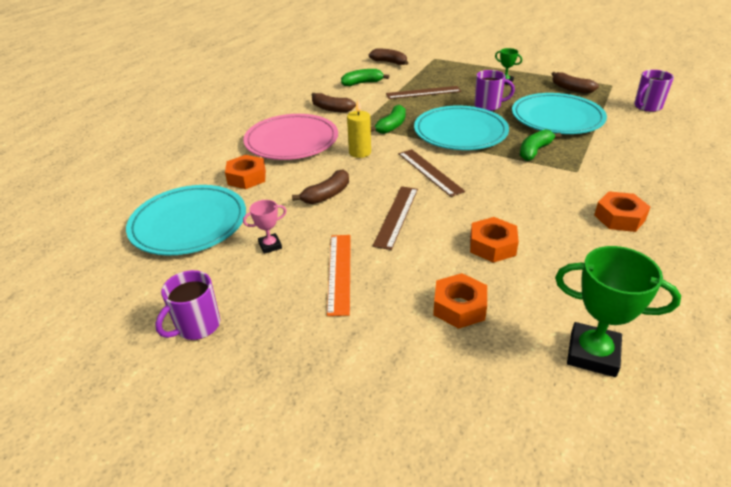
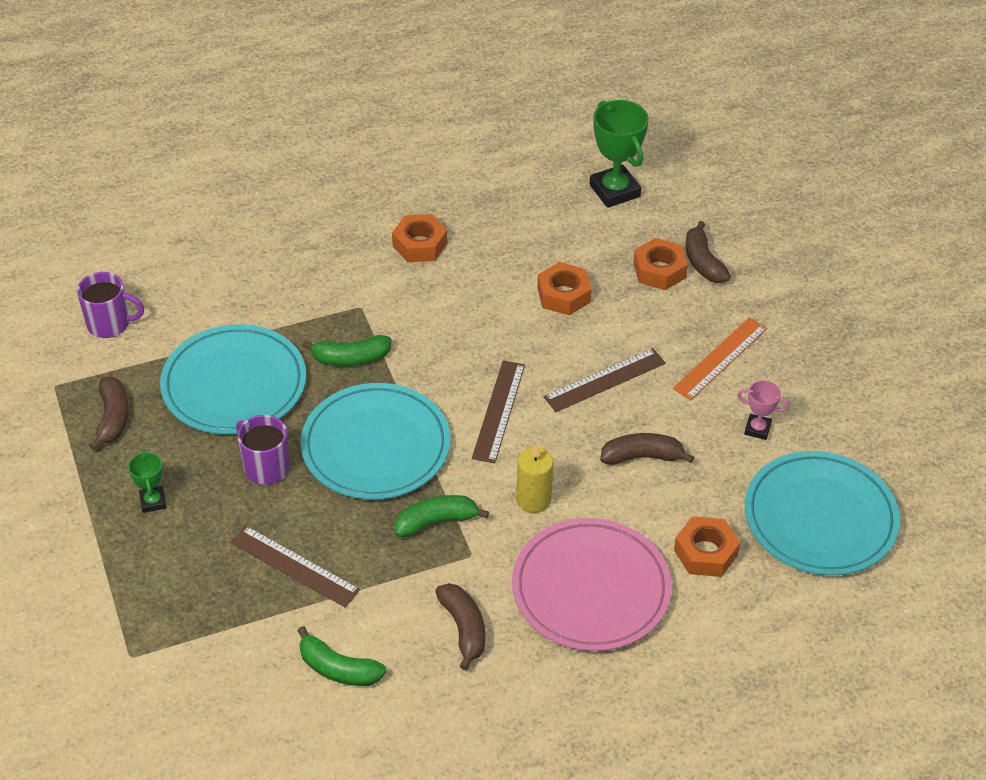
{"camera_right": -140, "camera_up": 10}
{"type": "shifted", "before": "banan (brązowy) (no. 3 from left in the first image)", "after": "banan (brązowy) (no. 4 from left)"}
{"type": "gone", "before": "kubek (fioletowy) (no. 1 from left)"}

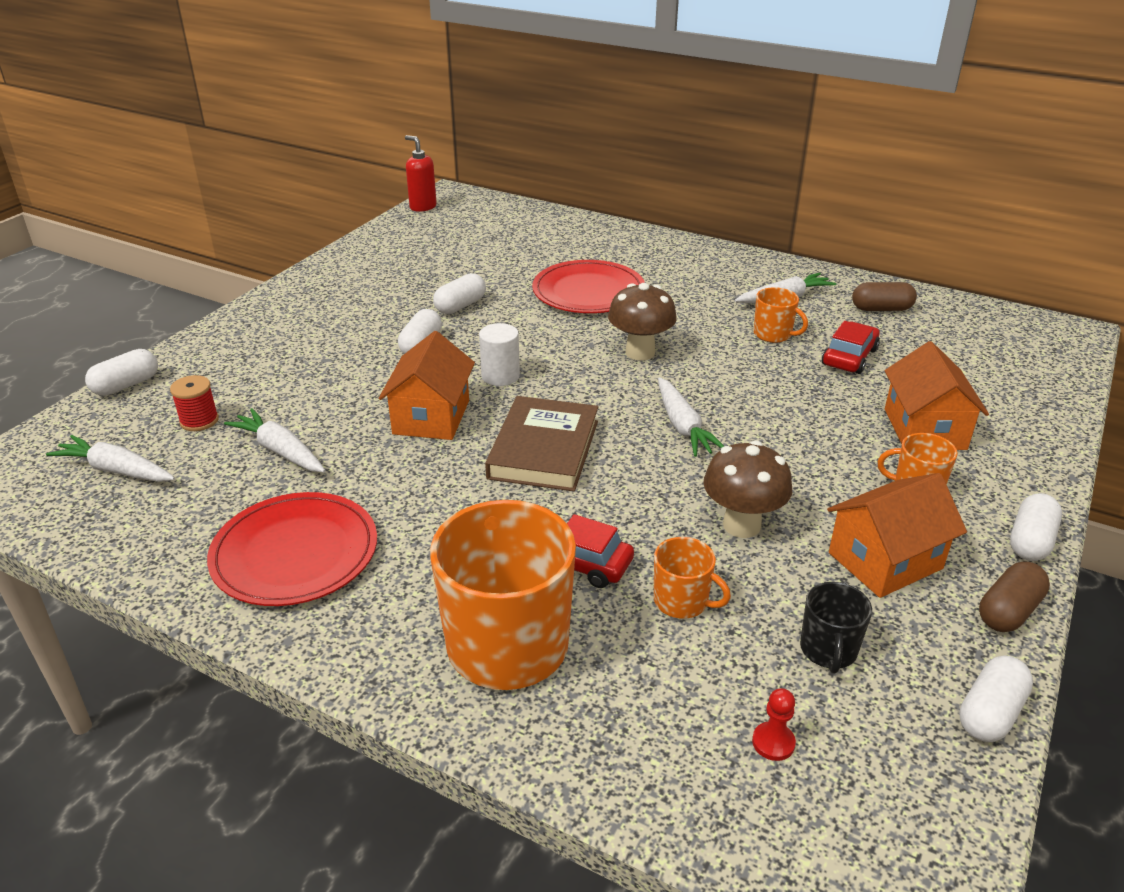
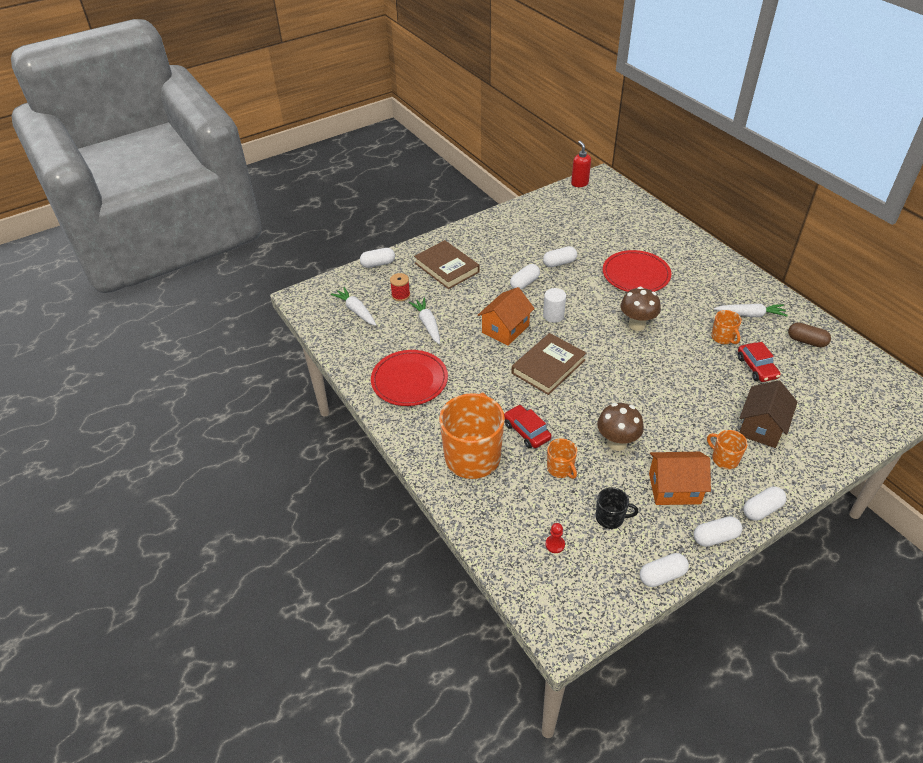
{"camera_right": 30, "camera_up": 10}
{"type": "rotated", "before": "samochód (czerwony) (no. 2 from left)", "turn": 105}
{"type": "repainted", "before": "domek (pomarańczowy) (no. 3 from left)", "after": "domek (brązowy)"}
{"type": "gone", "before": "marchewka (biały) (no. 3 from left)"}
{"type": "repainted", "before": "kapsułka (brązowy) (no. 2 from left)", "after": "kapsułka (biały) (no. 5 from left)"}
{"type": "rotated", "before": "kubek (czarny)", "turn": -120}
{"type": "new", "after": "książka (brązowy) (no. 1 from left)"}

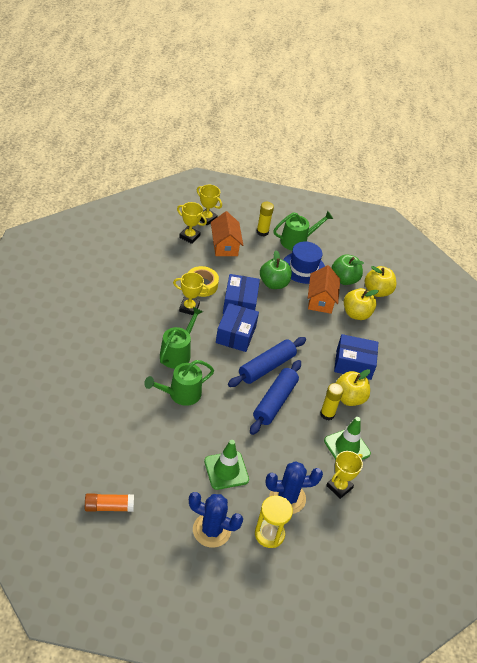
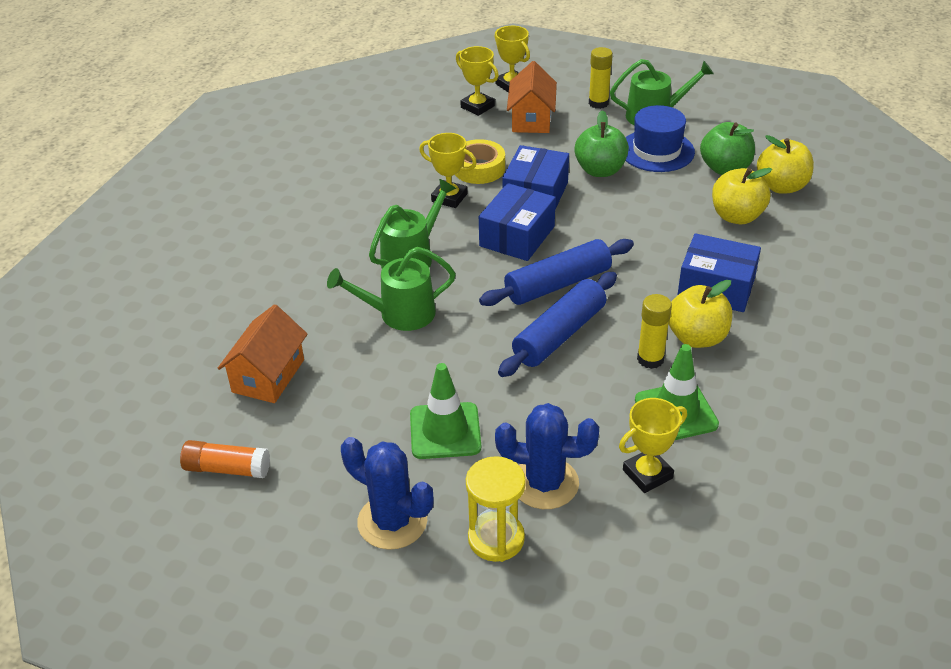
{"camera_right": 20, "camera_up": -5}
{"type": "shifted", "before": "domek (pomarańczowy) (no. 2 from left in the first image)", "after": "domek (pomarańczowy) (no. 1 from left)"}

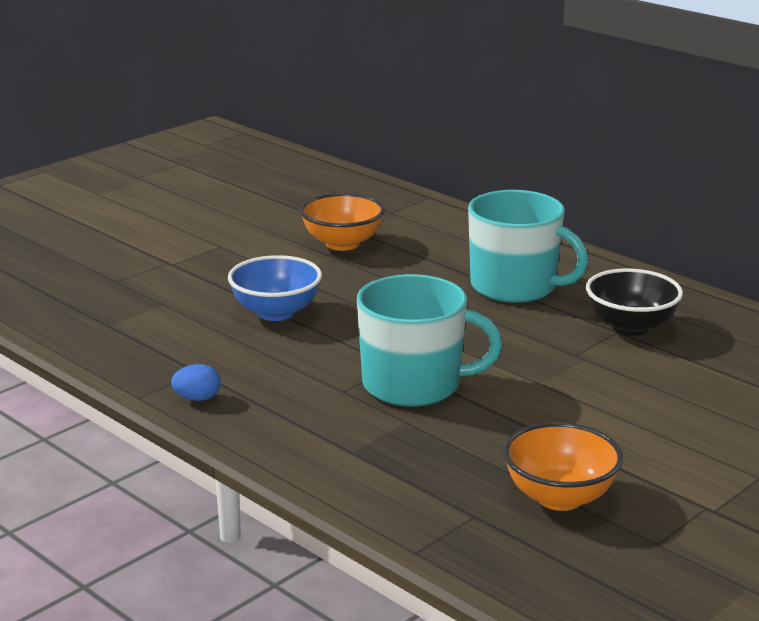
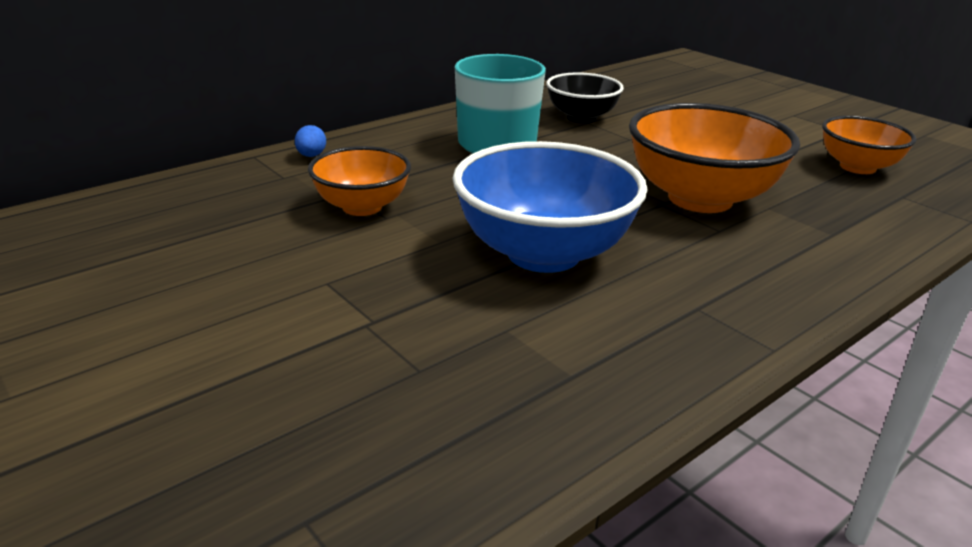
{"camera_right": -85, "camera_up": 5}
{"type": "scaled", "before": "miska (niebieski)", "scale": 1.68}
{"type": "swapped", "before": "kubek (turkusowy) (no. 1 from left)", "after": "miska (pomarańczowy) (no. 2 from left)"}
{"type": "shifted", "before": "jajko (niebieski)"}

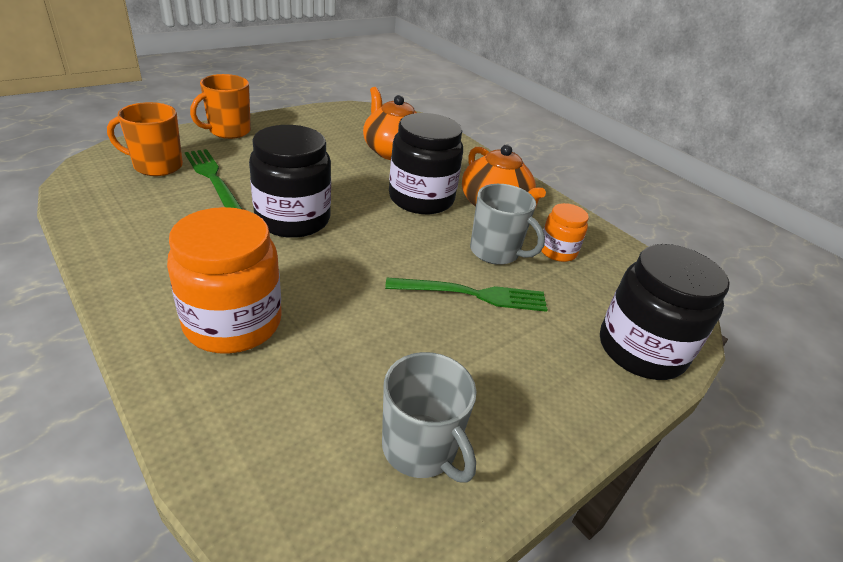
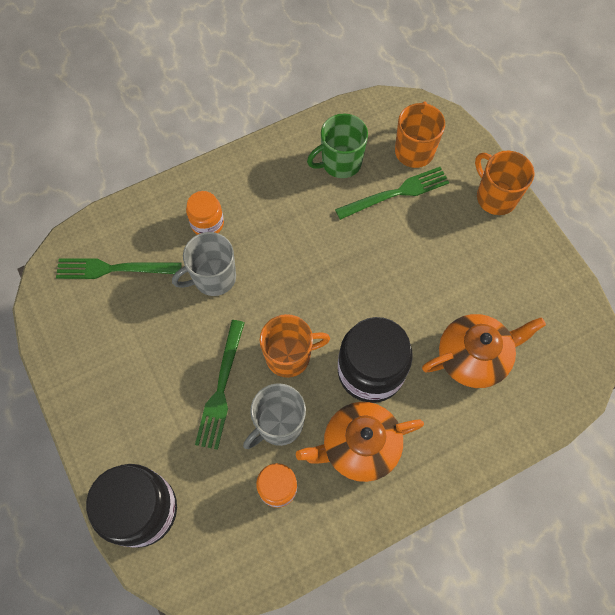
{"camera_right": 105, "camera_up": 30}
{"type": "gone", "before": "słoik (czarny) (no. 1 from left)"}
{"type": "scaled", "before": "słoik (pomarańczowy) (no. 1 from left)", "scale": 0.54}
{"type": "shifted", "before": "kubek (szary) (no. 1 from left)"}
{"type": "new", "after": "kubek (zielony)"}
{"type": "new", "after": "widelec (zielony) (no. 1 from left)"}
{"type": "new", "after": "kubek (pomarańczowy) (no. 1 from left)"}

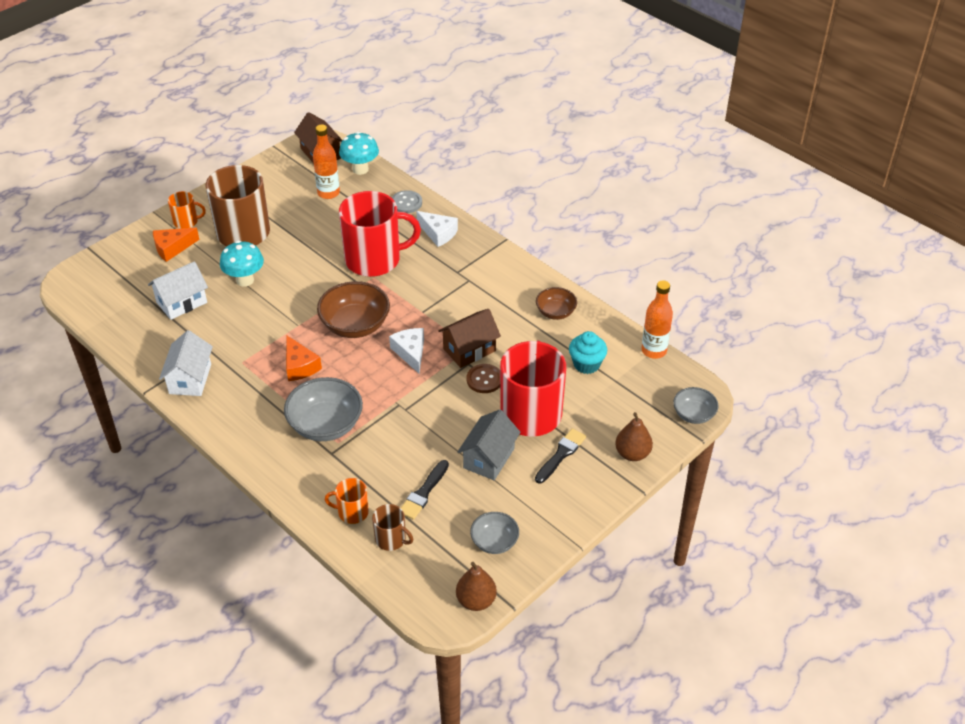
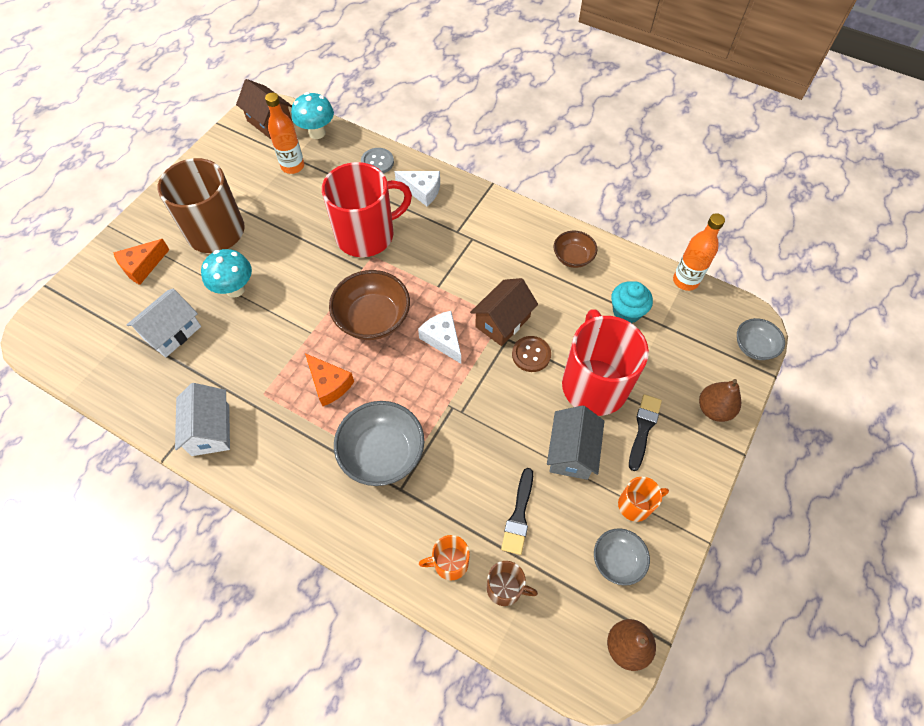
{"camera_right": -15, "camera_up": 15}
{"type": "shifted", "before": "kubek (pomarańczowy) (no. 1 from left in the first image)", "after": "kubek (pomarańczowy) (no. 2 from left)"}

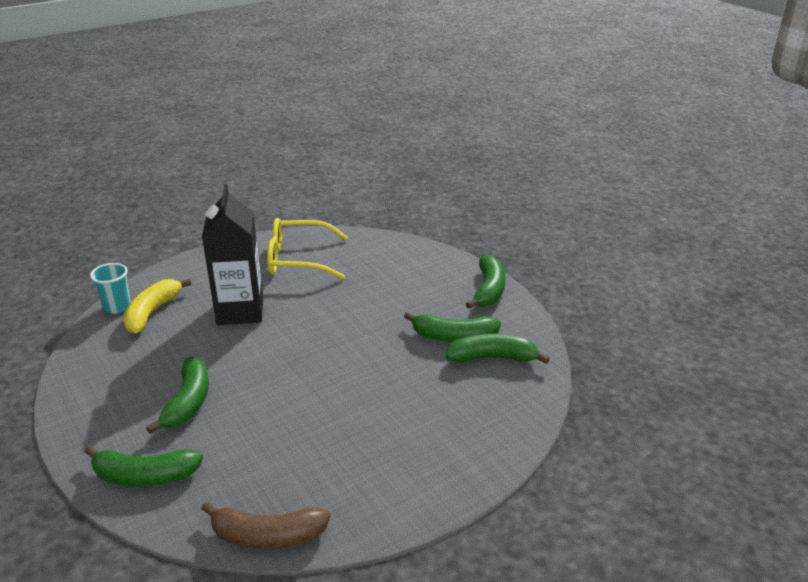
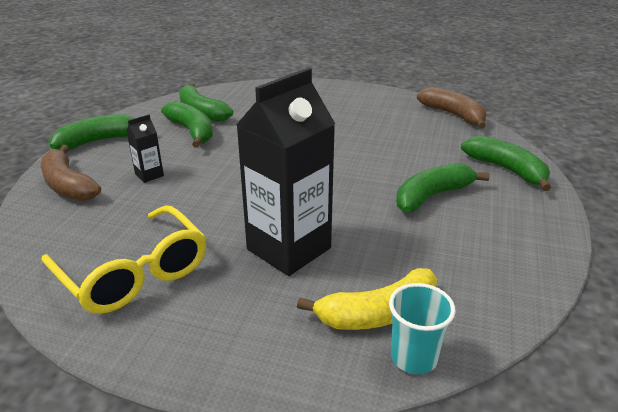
{"camera_right": -130, "camera_up": 0}
{"type": "new", "after": "karton mleka (czarny) (no. 1 from left)"}
{"type": "new", "after": "banan (brązowy) (no. 1 from left)"}

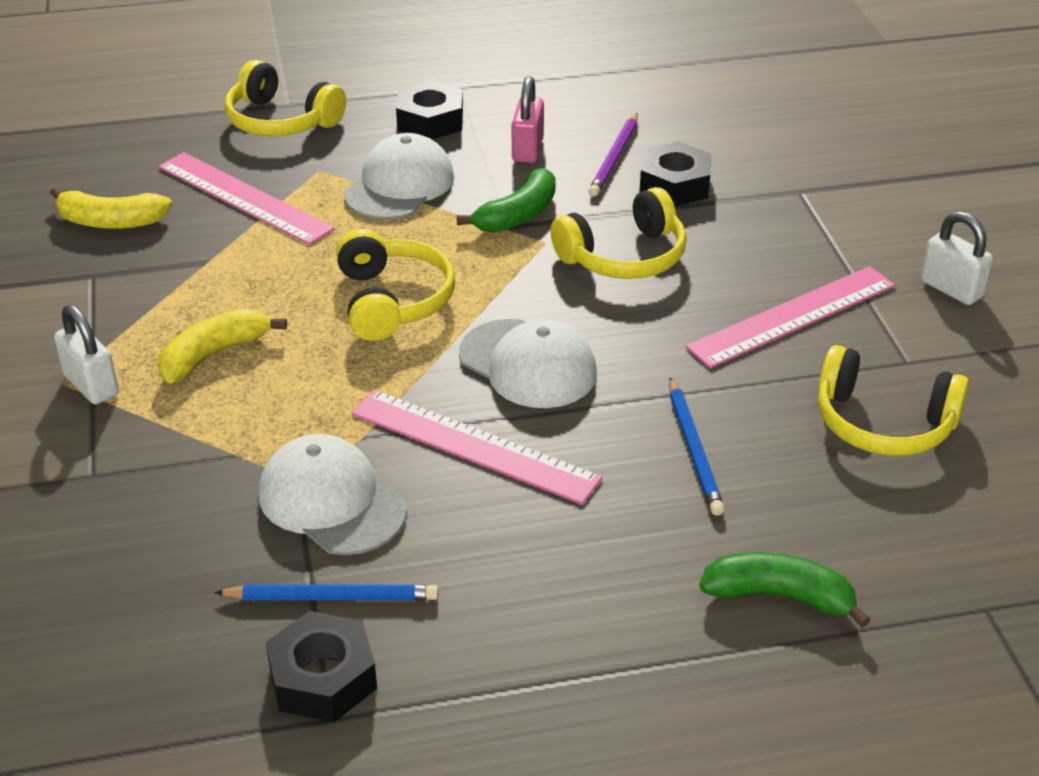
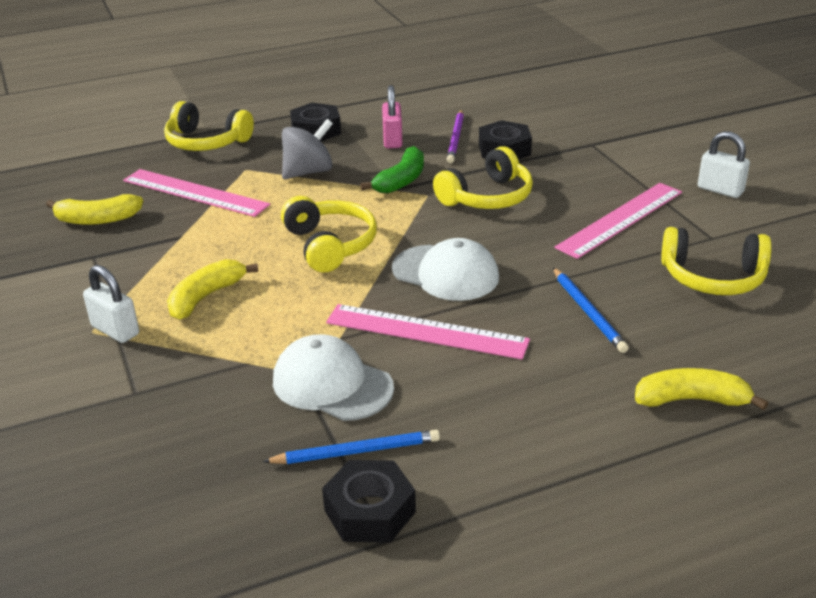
{"camera_right": -10, "camera_up": -5}
{"type": "swapped", "before": "czapka (biały) (no. 2 from left)", "after": "bączek (szary)"}
{"type": "repainted", "before": "banan (zielony) (no. 2 from left)", "after": "banan (żółty) (no. 3 from left)"}

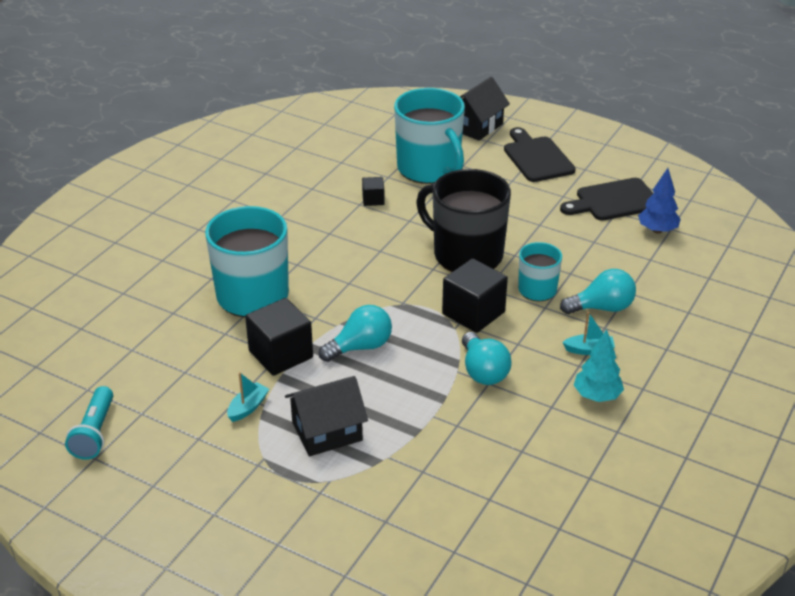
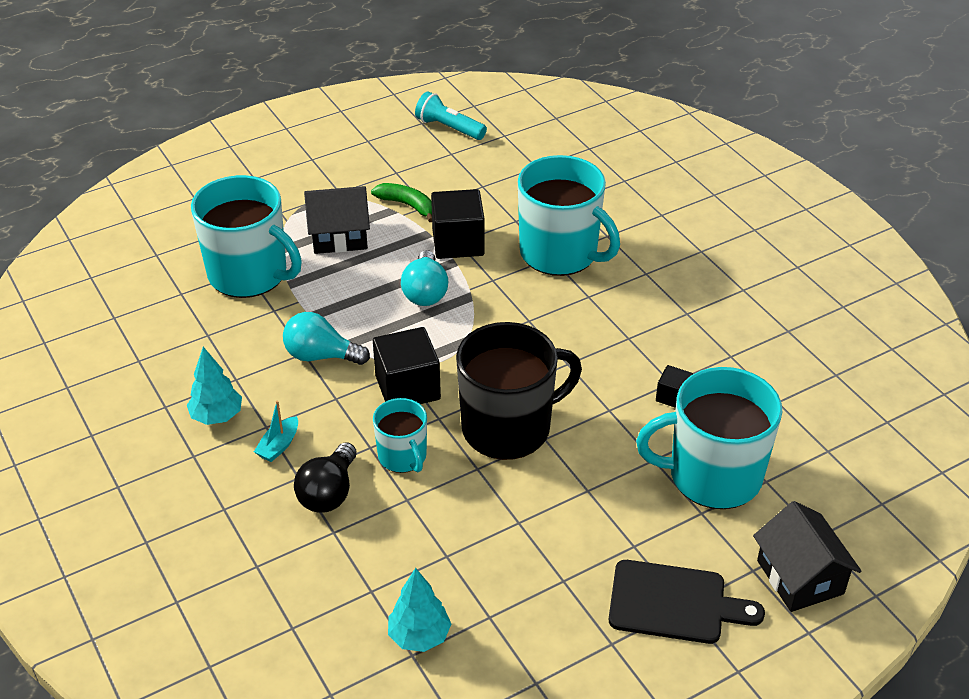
{"camera_right": 120, "camera_up": 5}
{"type": "repainted", "before": "drzewko (niebieski)", "after": "drzewko (turkusowy) (no. 2 from left)"}
{"type": "gone", "before": "deska do krojenia (czarny) (no. 2 from left)"}
{"type": "repainted", "before": "żarówka (turkusowy) (no. 3 from left)", "after": "żarówka (czarny)"}
{"type": "swapped", "before": "łódka (turkusowy) (no. 1 from left)", "after": "banan (zielony)"}
{"type": "rotated", "before": "domek (czarny) (no. 1 from left)", "turn": 75}
{"type": "new", "after": "kubek (turkusowy) (no. 1 from left)"}

